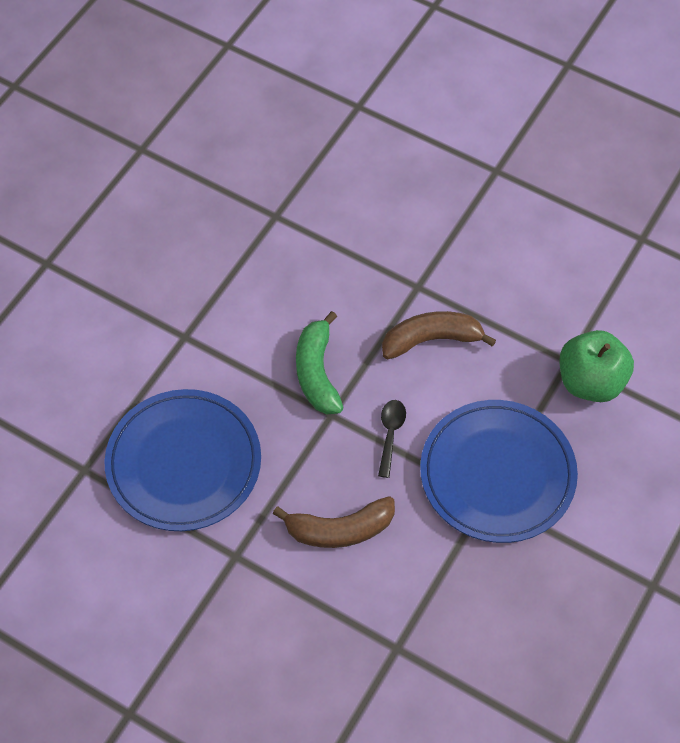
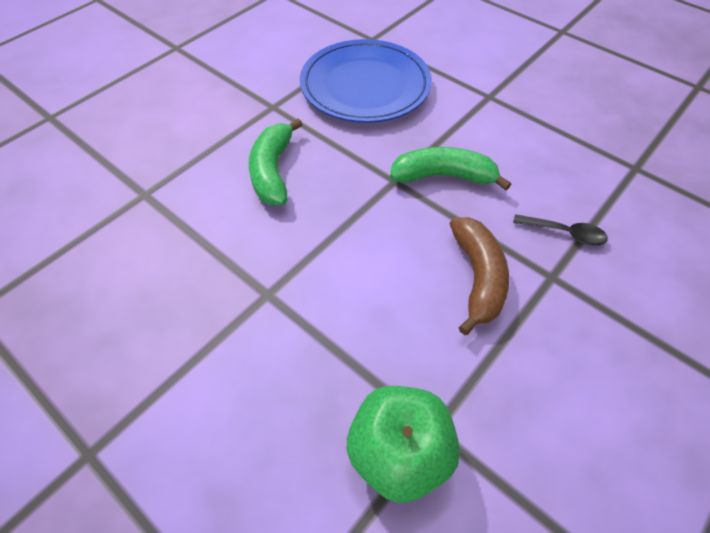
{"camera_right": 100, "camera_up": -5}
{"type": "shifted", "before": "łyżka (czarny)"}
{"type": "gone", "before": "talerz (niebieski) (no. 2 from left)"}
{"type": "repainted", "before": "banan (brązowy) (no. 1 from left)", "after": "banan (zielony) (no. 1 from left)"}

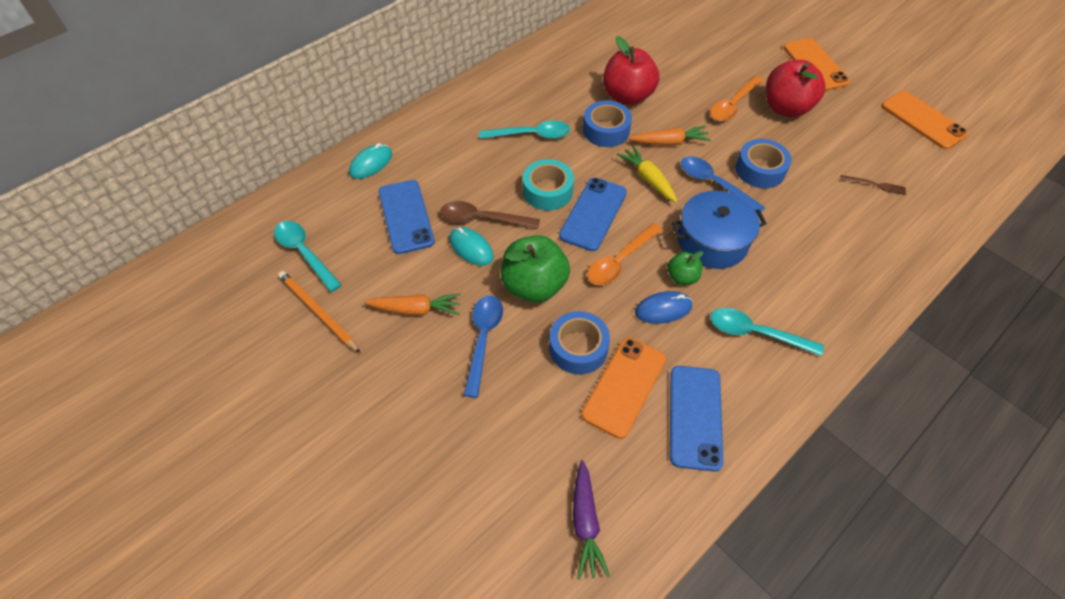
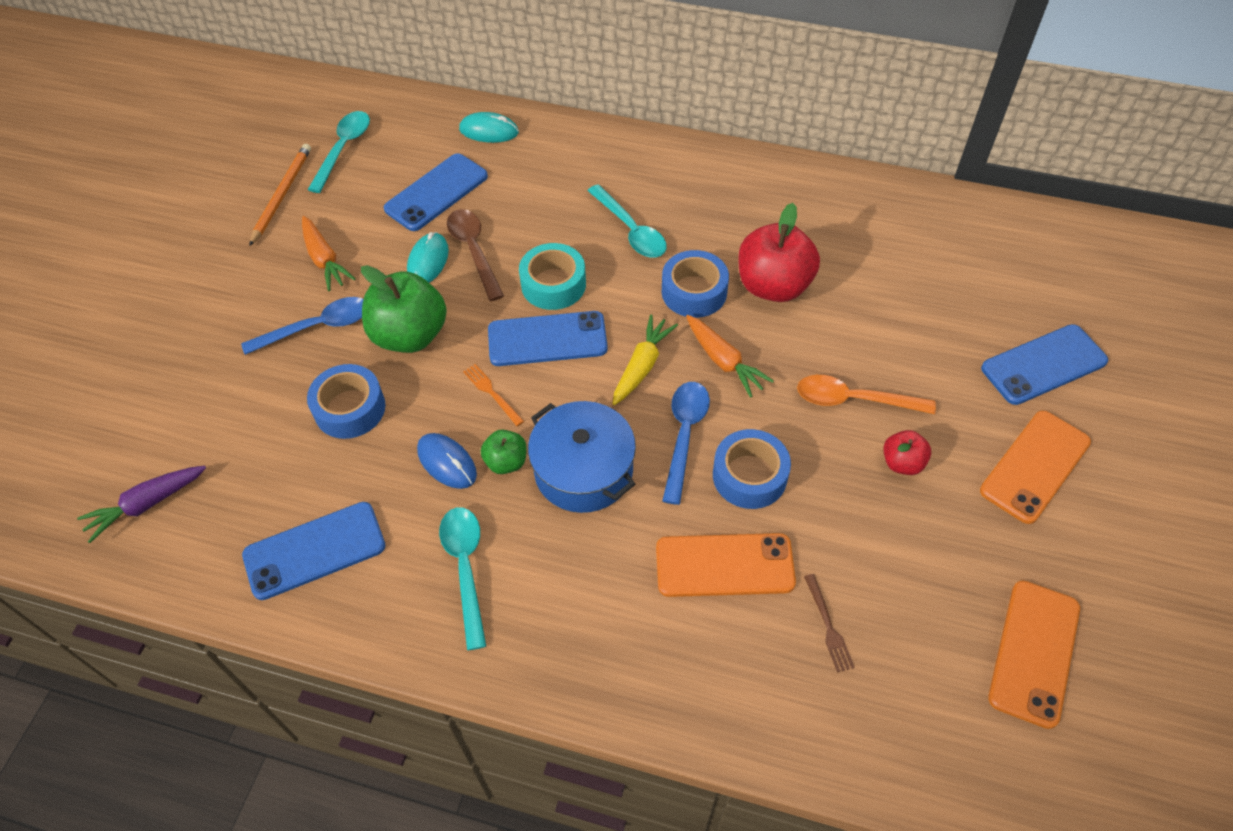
{"camera_right": 60, "camera_up": 0}
{"type": "scaled", "before": "jabłko (czerwony) (no. 2 from left)", "scale": 0.51}
{"type": "swapped", "before": "łyżka (pomarańczowy) (no. 1 from left)", "after": "widelec (pomarańczowy)"}
{"type": "shifted", "before": "telefon (pomarańczowy) (no. 1 from left)"}
{"type": "new", "after": "telefon (niebieski) (no. 4 from left)"}

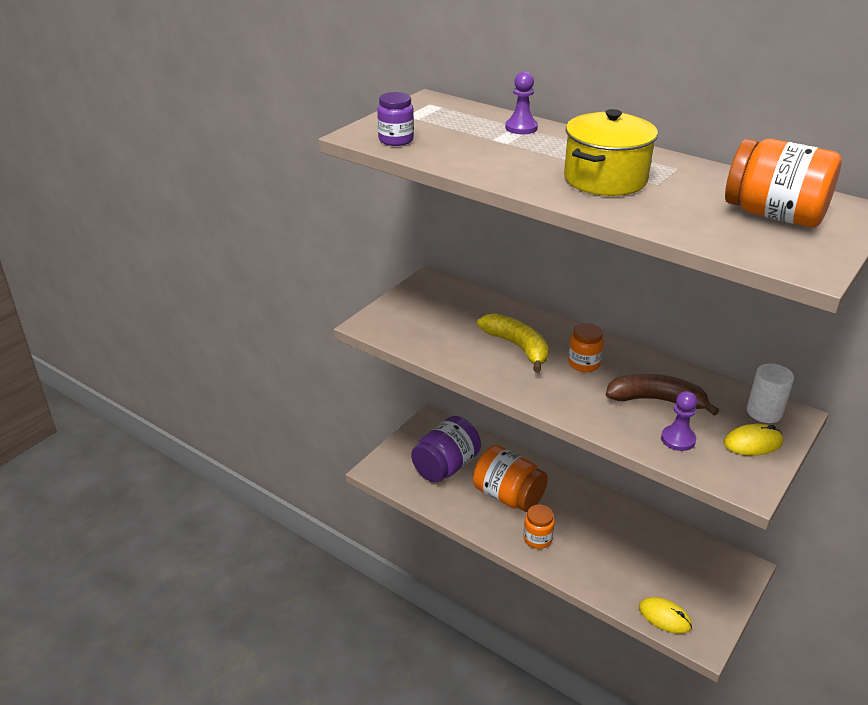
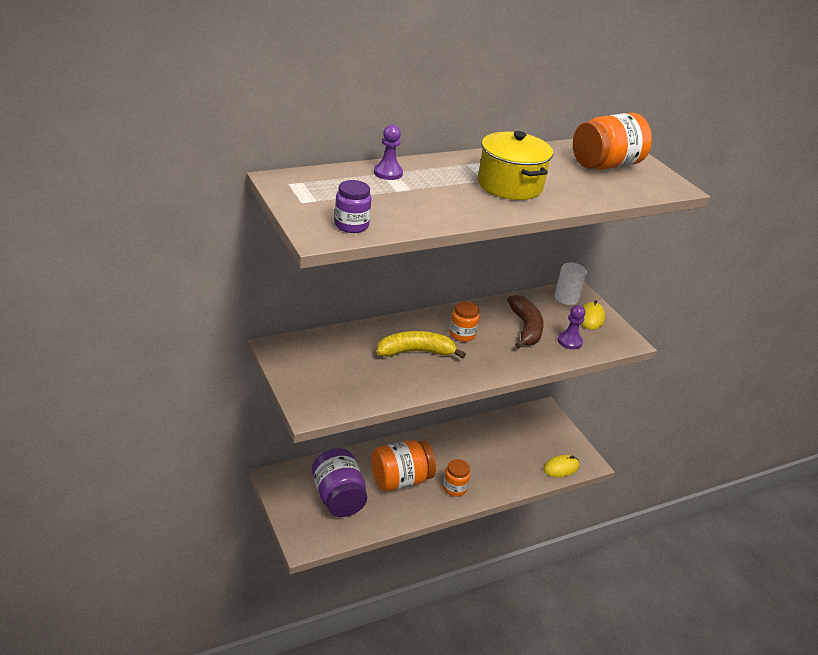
{"camera_right": -65, "camera_up": 0}
{"type": "rotated", "before": "banan (brązowy)", "turn": 135}

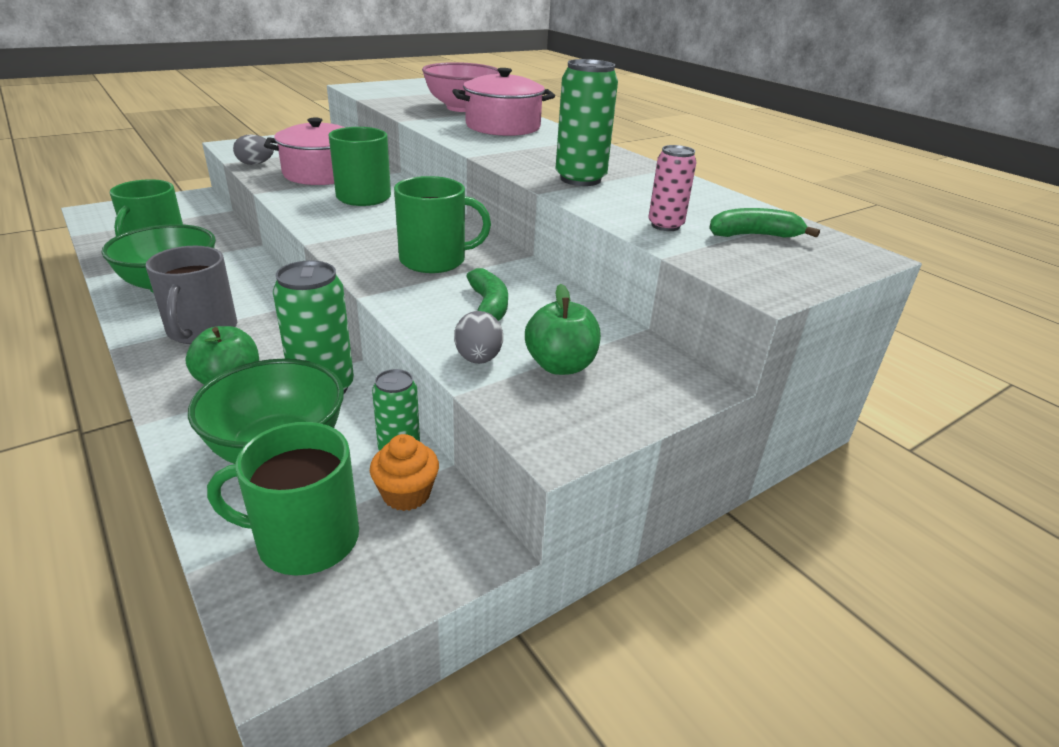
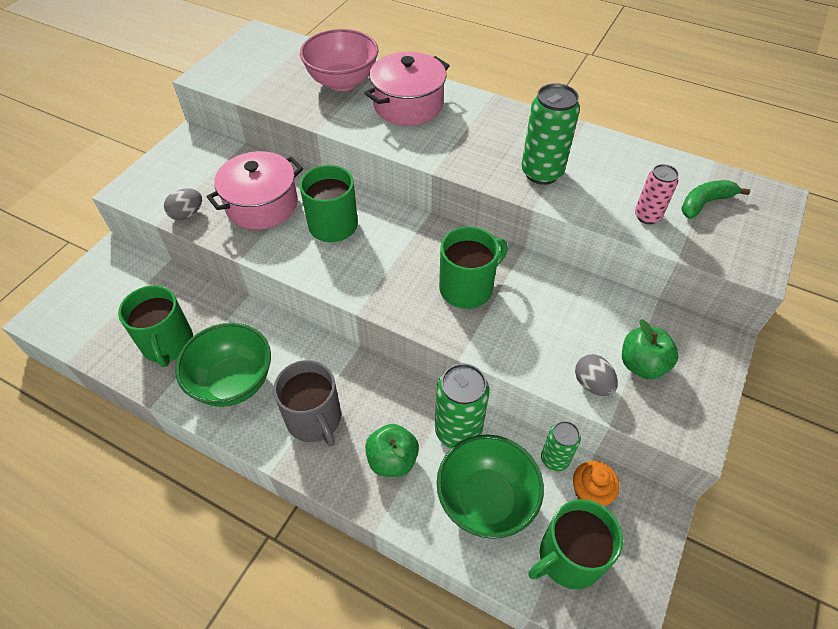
{"camera_right": -25, "camera_up": 20}
{"type": "gone", "before": "banan (zielony) (no. 1 from left)"}

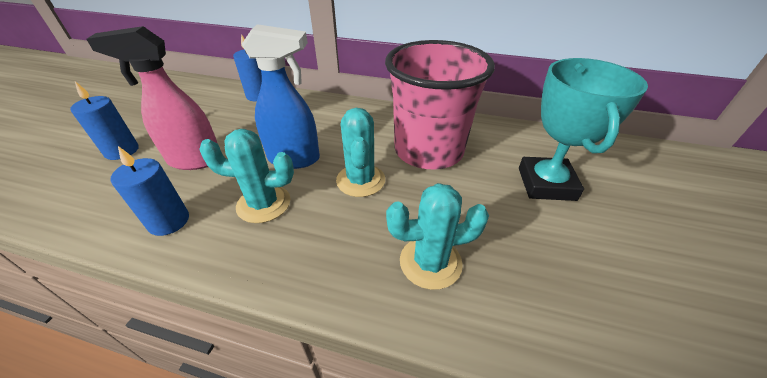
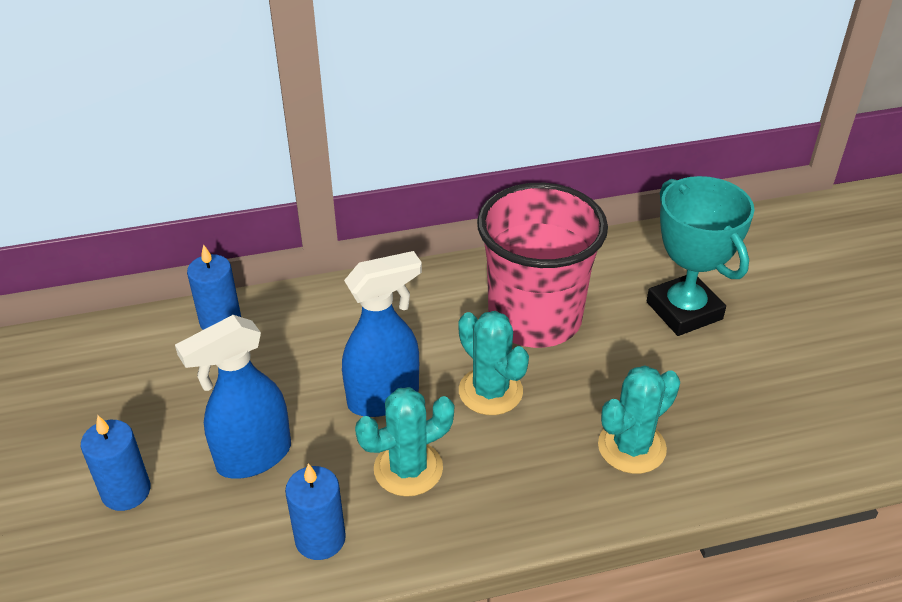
{"camera_right": -30, "camera_up": 0}
{"type": "repainted", "before": "spryskiwacz (różowy)", "after": "spryskiwacz (niebieski) (no. 1 from left)"}

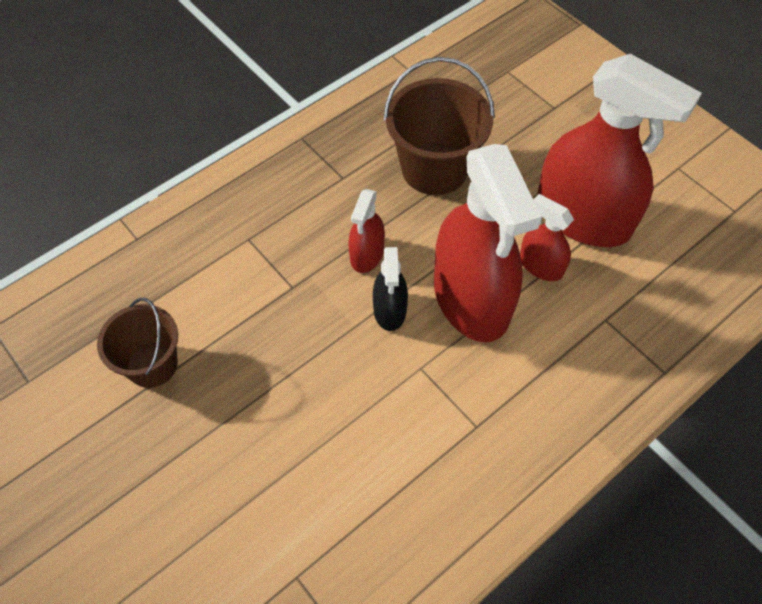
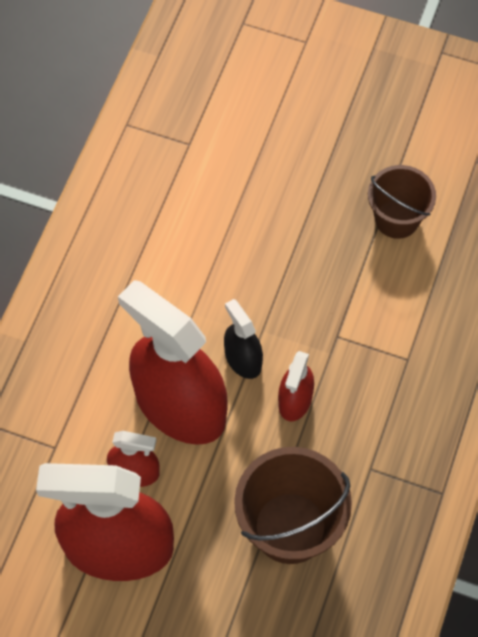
{"camera_right": 150, "camera_up": 5}
{"type": "rotated", "before": "spryskiwacz (czerwony) (no. 1 from left in the first image)", "turn": -150}

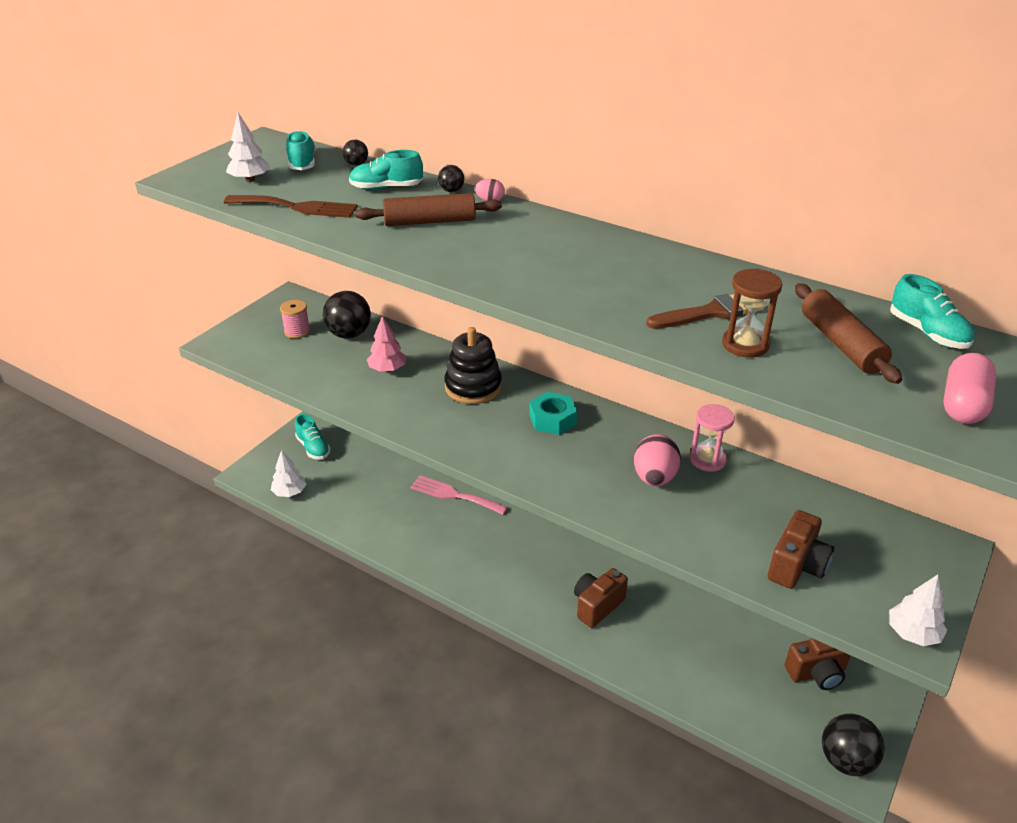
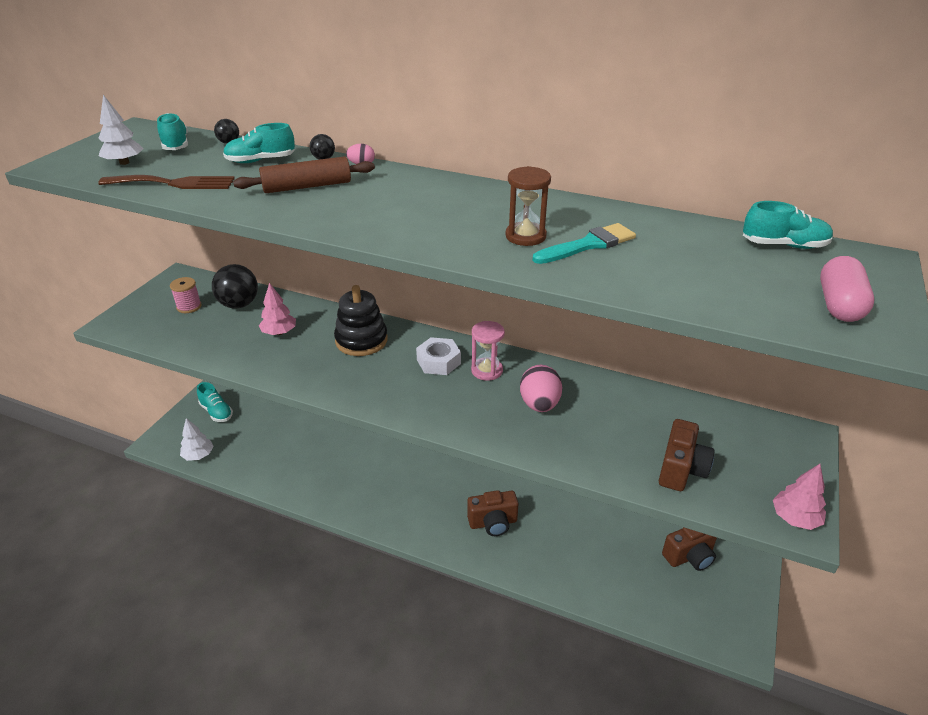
{"camera_right": -10, "camera_up": 0}
{"type": "shifted", "before": "klepsydra (brązowy)"}
{"type": "rotated", "before": "but (turkusowy) (no. 4 from left)", "turn": -45}
{"type": "gone", "before": "wałek do ciasta (brązowy) (no. 2 from left)"}
{"type": "repainted", "before": "pędzel (brązowy)", "after": "pędzel (turkusowy)"}
{"type": "repainted", "before": "nakrętka (turkusowy)", "after": "nakrętka (biały)"}
{"type": "shifted", "before": "klepsydra (różowy)"}
{"type": "gone", "before": "widelec (różowy)"}
{"type": "rotated", "before": "aparat fotograficzny (brązowy) (no. 1 from left)", "turn": -135}
{"type": "repainted", "before": "drzewko (biały) (no. 3 from left)", "after": "drzewko (różowy) (no. 2 from left)"}
{"type": "gone", "before": "piłka (czarny) (no. 4 from left)"}

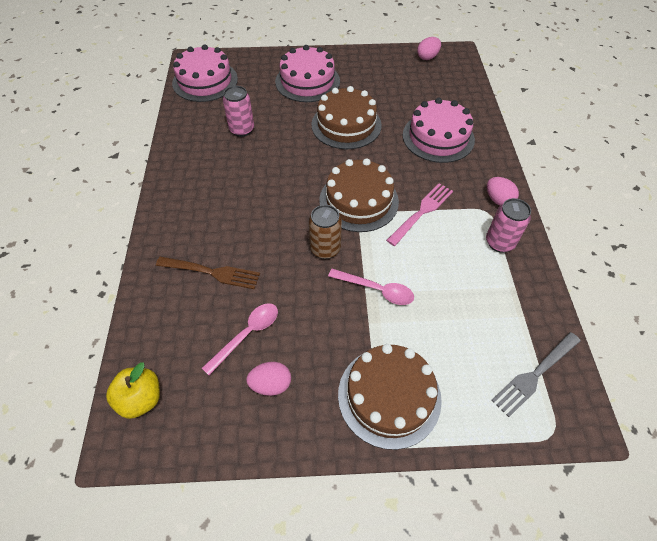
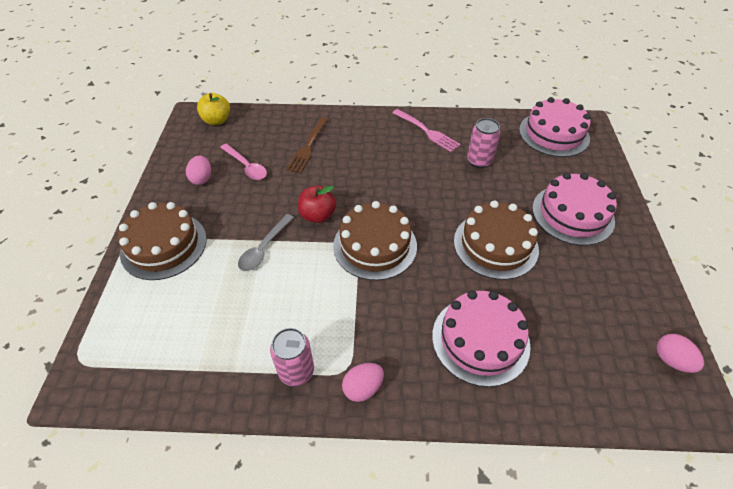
{"camera_right": 95, "camera_up": -5}
{"type": "shifted", "before": "widelec (różowy)"}
{"type": "swapped", "before": "puszka (brązowy)", "after": "jabłko (czerwony)"}
{"type": "repainted", "before": "łyżka (różowy) (no. 2 from left)", "after": "łyżka (szary)"}
{"type": "gone", "before": "widelec (szary)"}

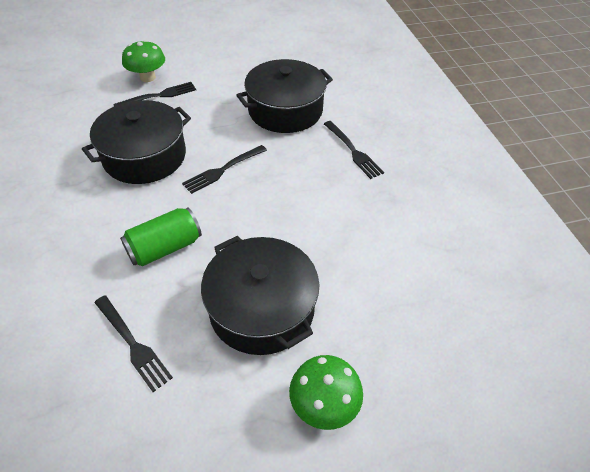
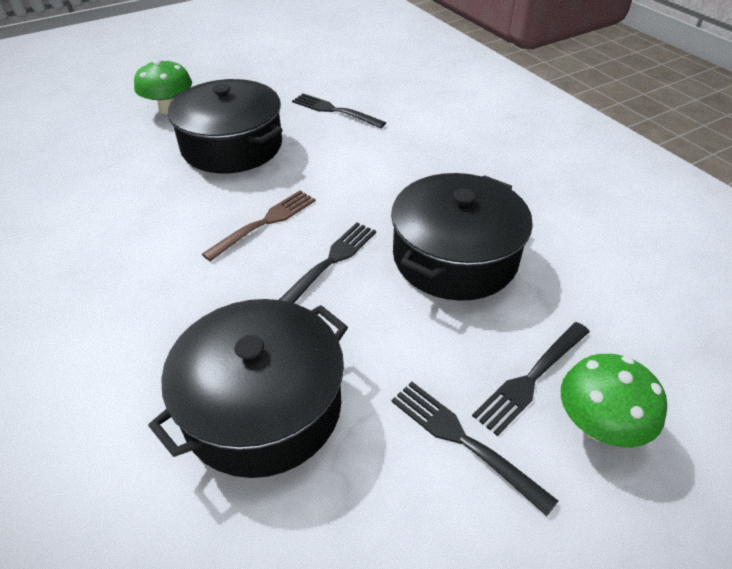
{"camera_right": 165, "camera_up": -5}
{"type": "shifted", "before": "widelec (czarny) (no. 4 from left in the first image)", "after": "widelec (czarny) (no. 3 from left)"}
{"type": "gone", "before": "puszka (zielony)"}
{"type": "new", "after": "widelec (brązowy)"}

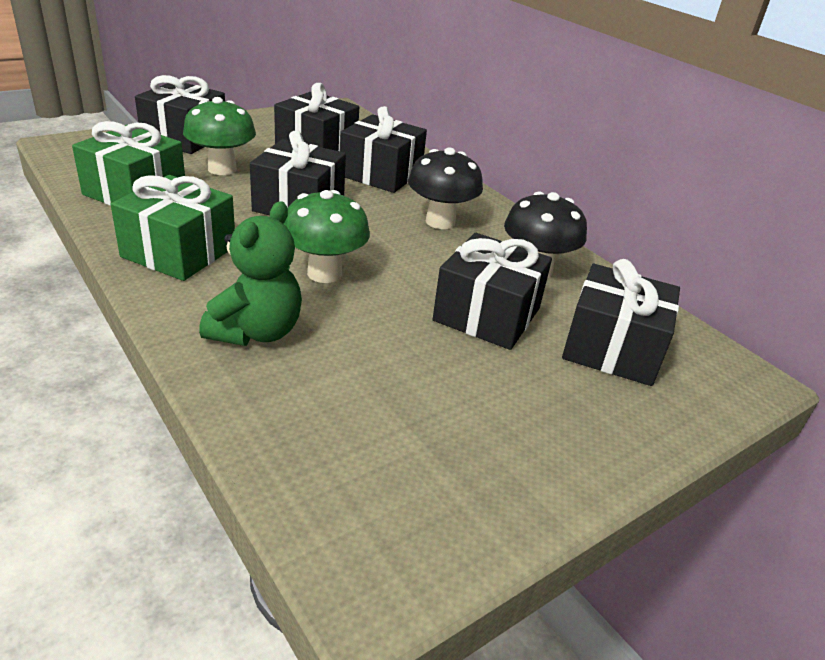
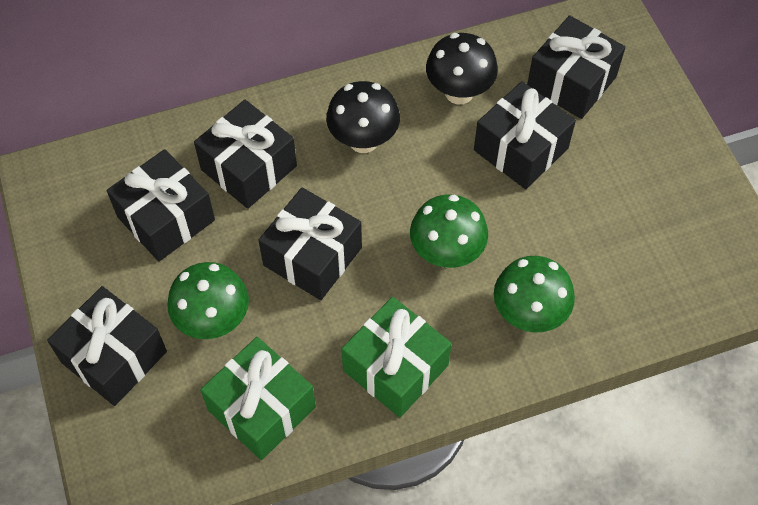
{"camera_right": -70, "camera_up": 25}
{"type": "swapped", "before": "miś (zielony)", "after": "grzyb (zielony) (no. 3 from left)"}

